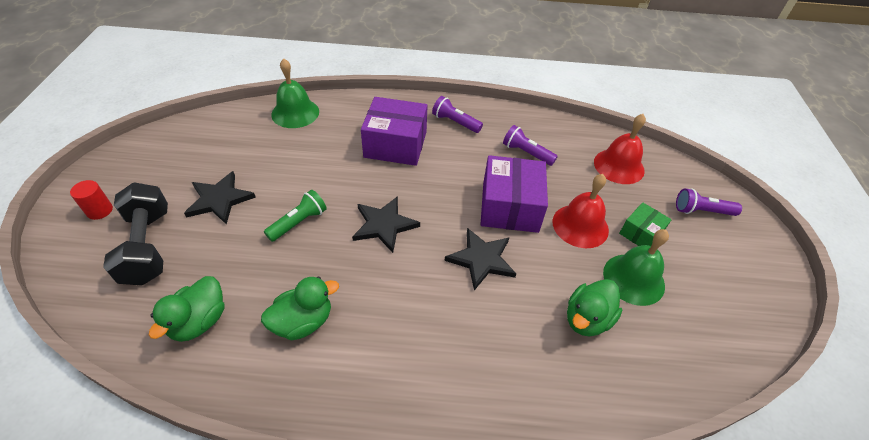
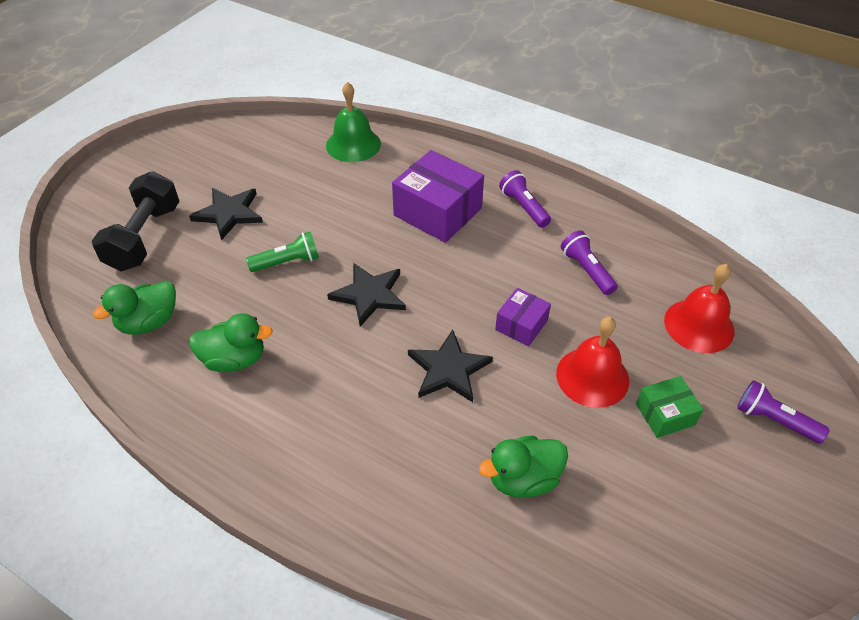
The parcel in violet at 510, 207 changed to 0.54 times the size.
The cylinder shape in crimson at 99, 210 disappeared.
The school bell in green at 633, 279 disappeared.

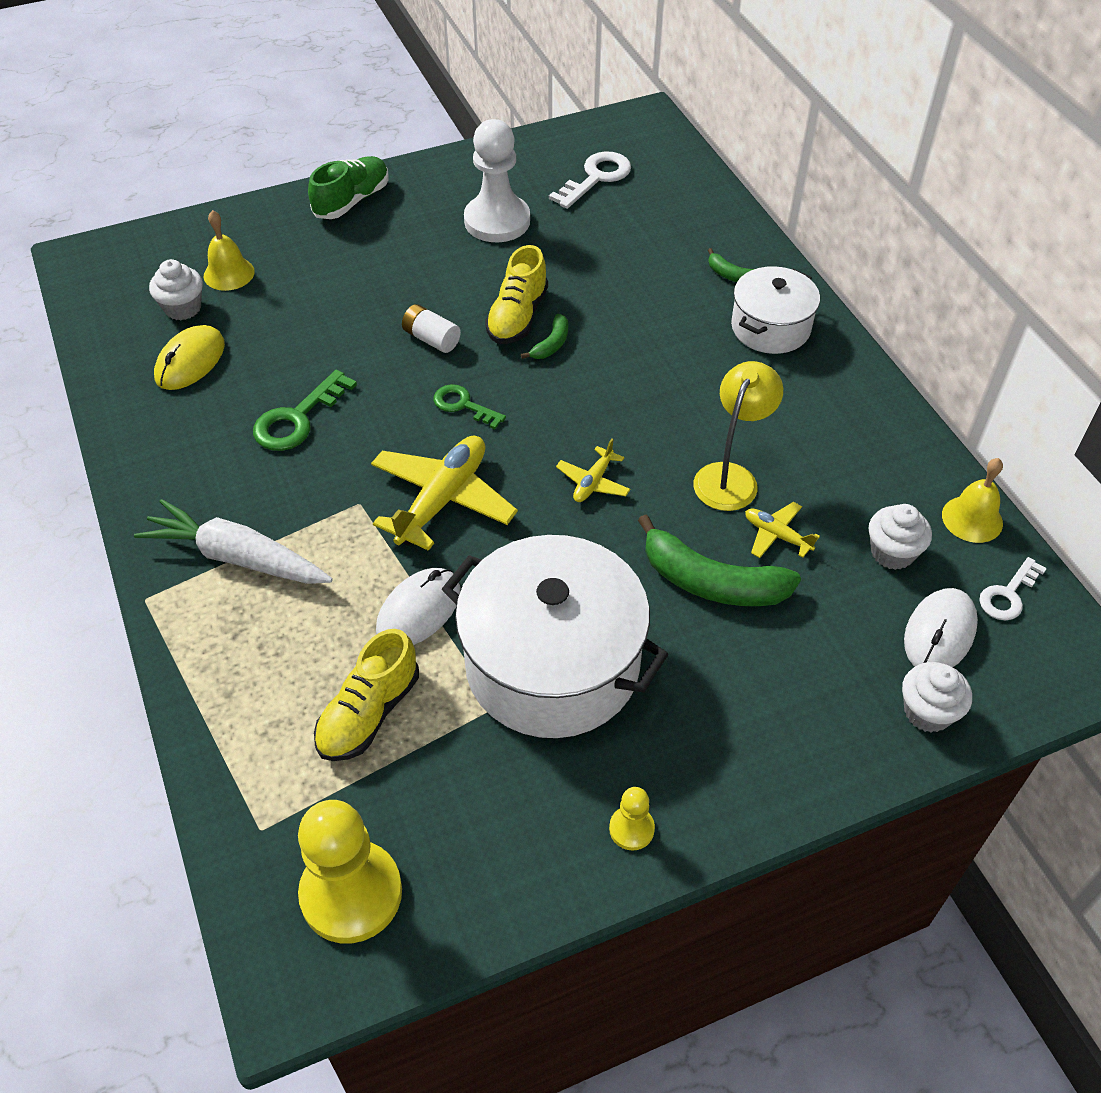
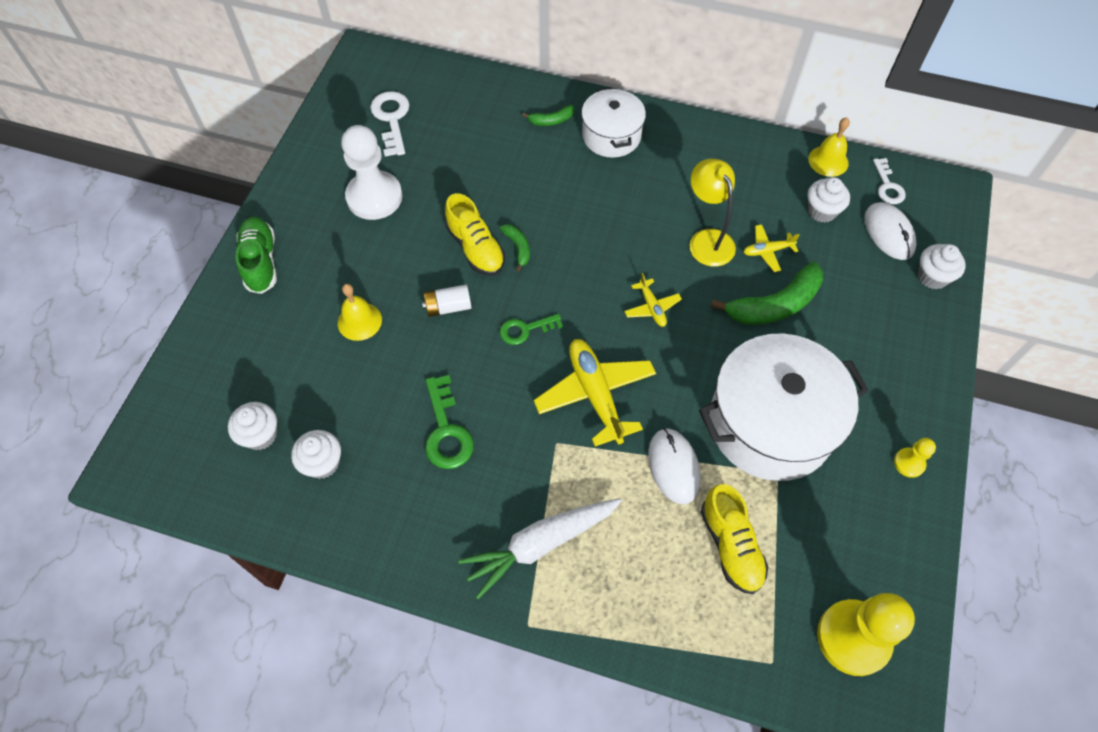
The PC mouse in bright yellow at 190, 361 was replaced by the cupcake in snow-white at 322, 463.
The school bell in bright yellow moved from 229, 273 to 359, 321.

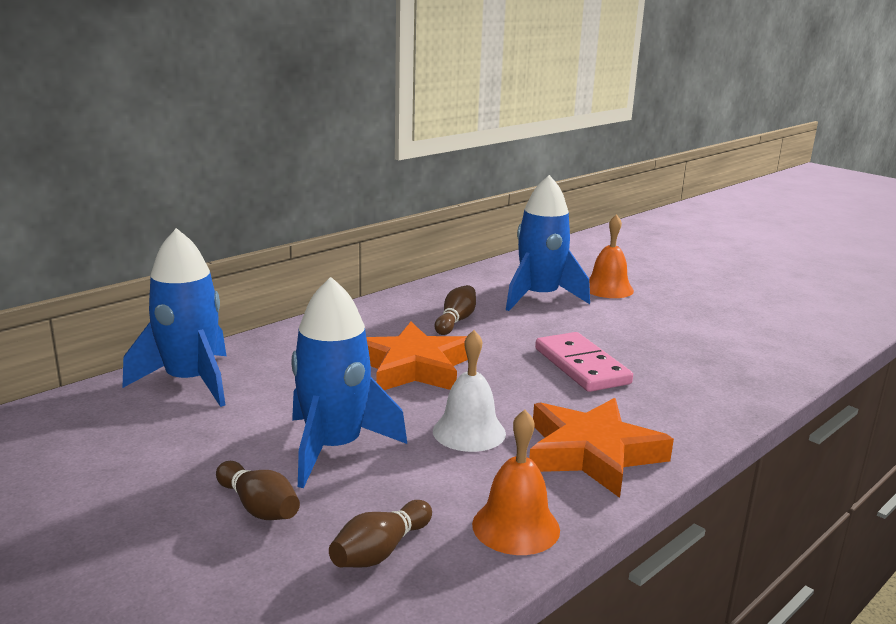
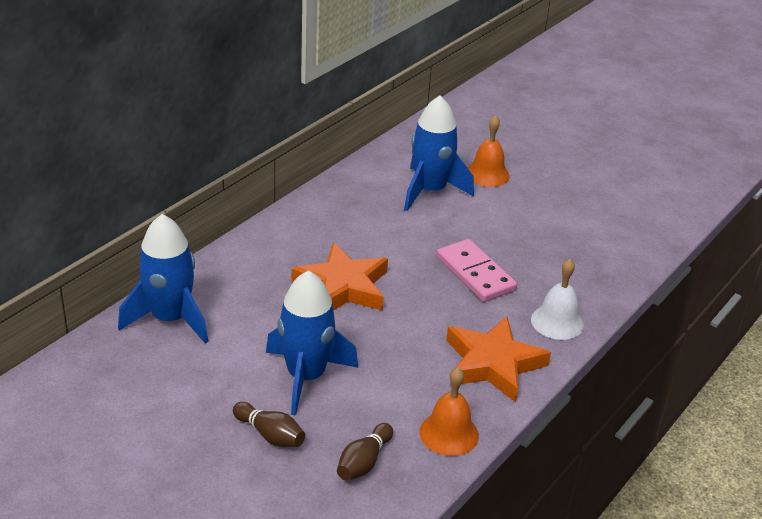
The school bell in snow-white moved from 469, 432 to 557, 322.
The tenpin in dark brown at 456, 321 disappeared.

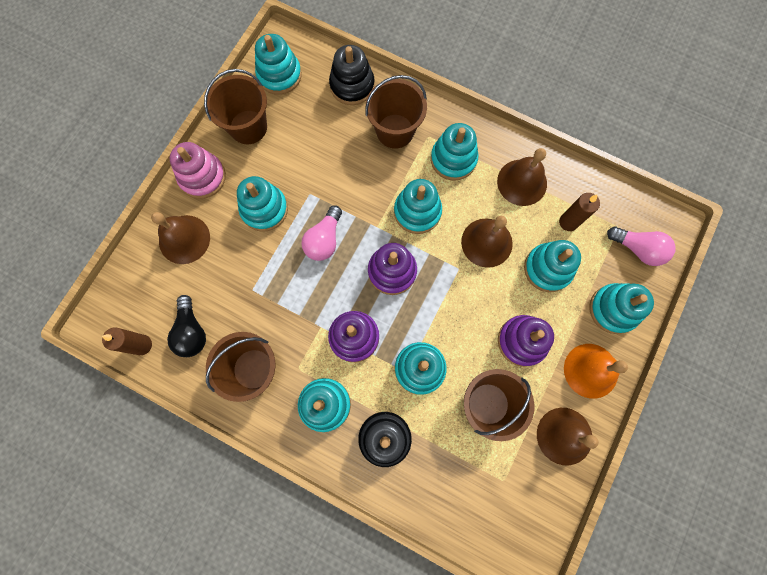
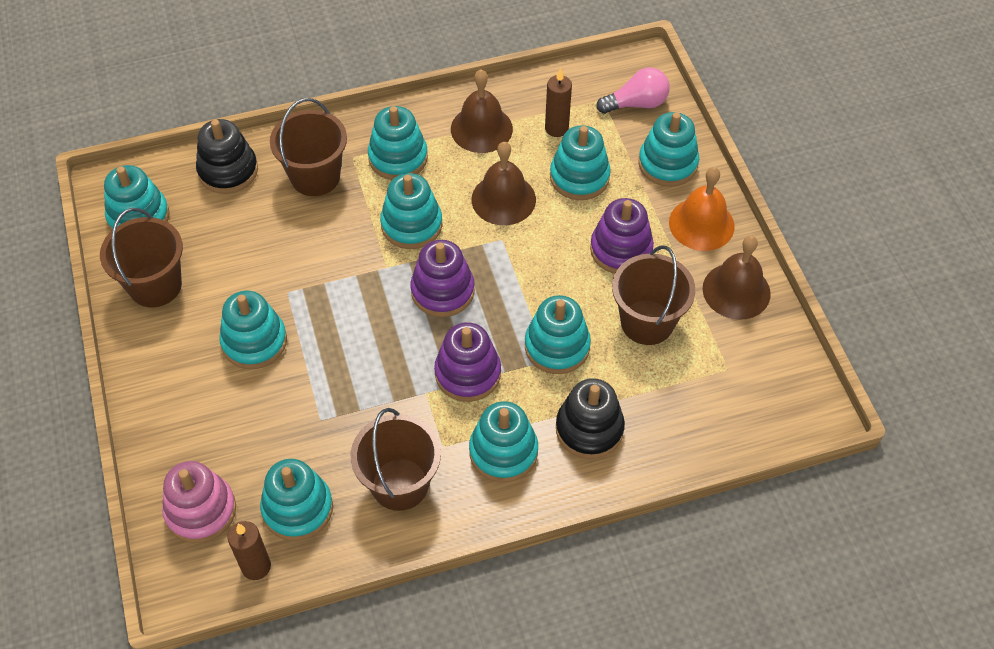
The stacking rings in pink moved from 202, 177 to 201, 511.
The lightbulb in black at 192, 331 was replaced by the stacking rings in turquoise at 297, 508.
The school bell in dark brown at 184, 239 disappeared.
The lightbulb in pink at 324, 240 disappeared.

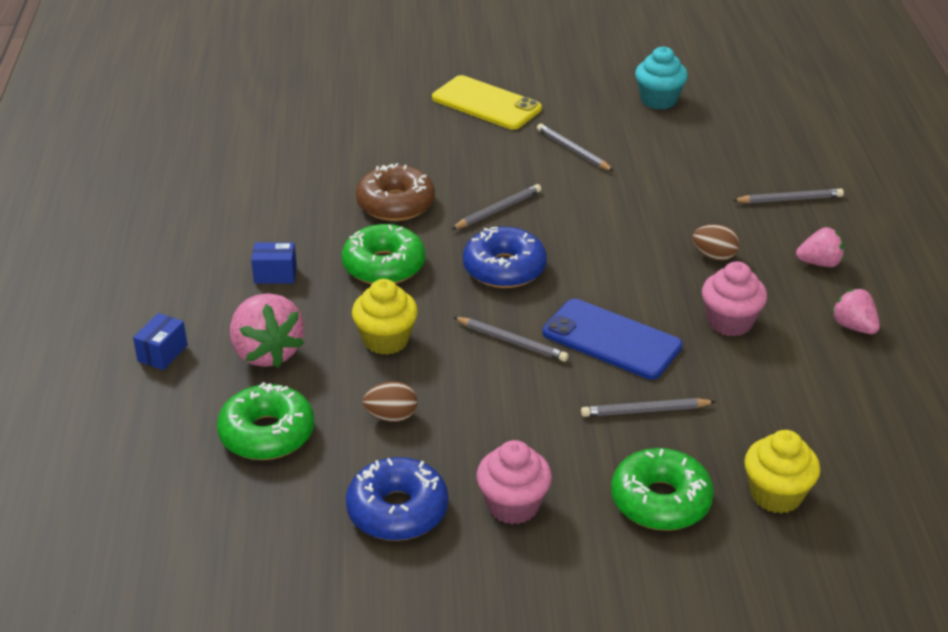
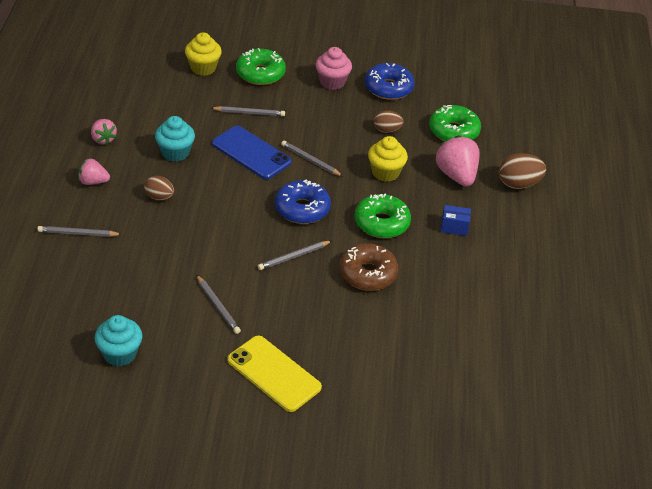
The cupcake in pink at 730, 322 became the cupcake in turquoise at 175, 153.
The parcel in cobalt at 162, 353 was replaced by the toy egg in dark brown at 518, 184.

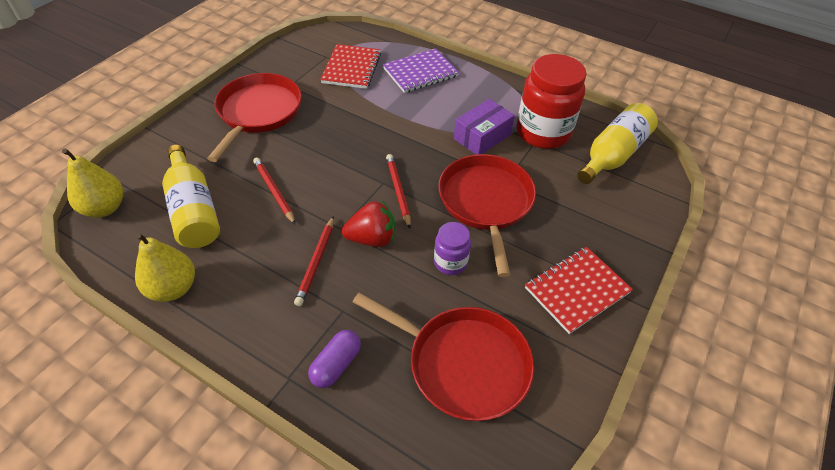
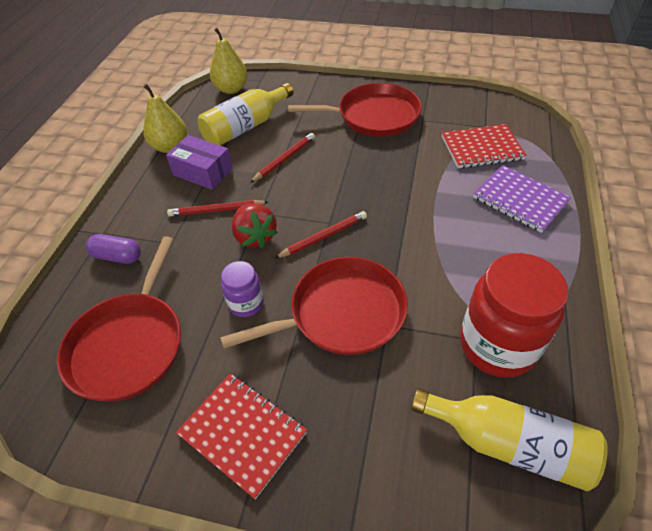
The parcel in violet moved from 482, 137 to 203, 172.

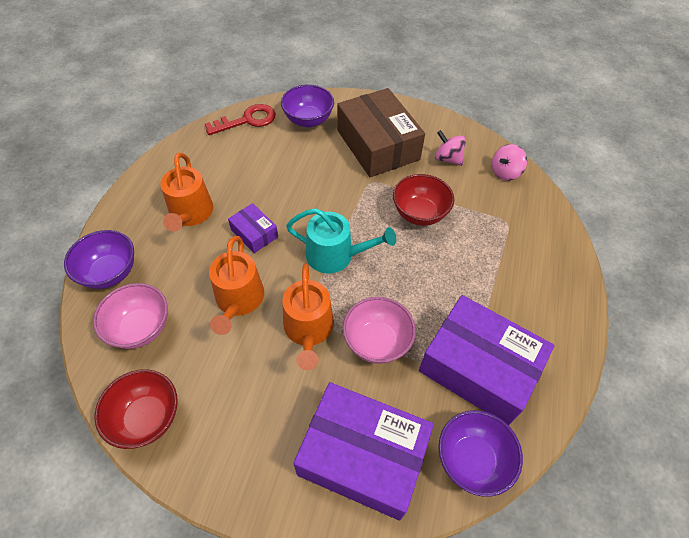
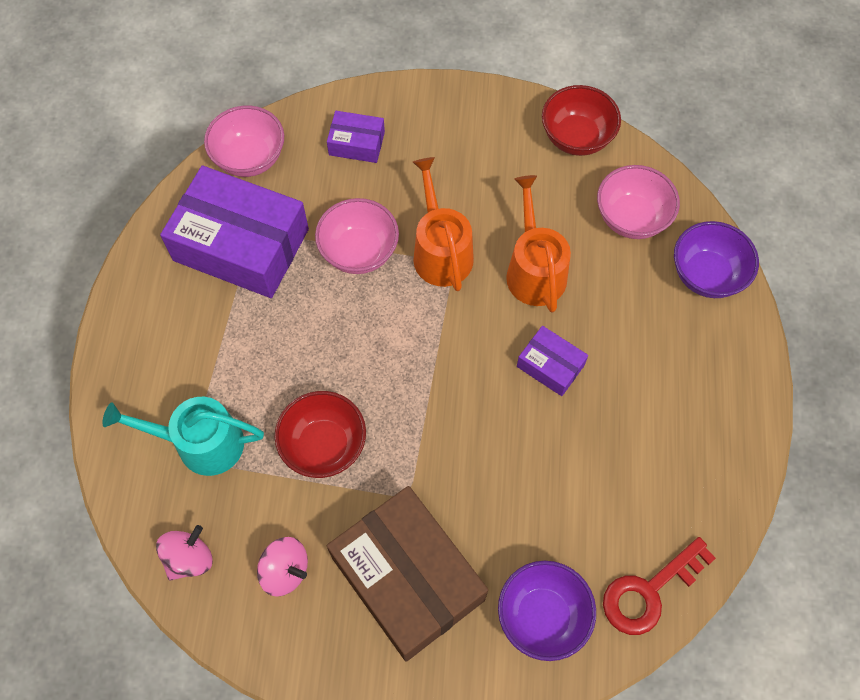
The watering can in turquoise moved from 335, 255 to 201, 443.
The bowl in violet at 472, 460 became the bowl in pink at 250, 158.
The parcel in violet at 362, 456 changed to 0.47 times the size.
The watering can in orange-coloured at 190, 214 disappeared.

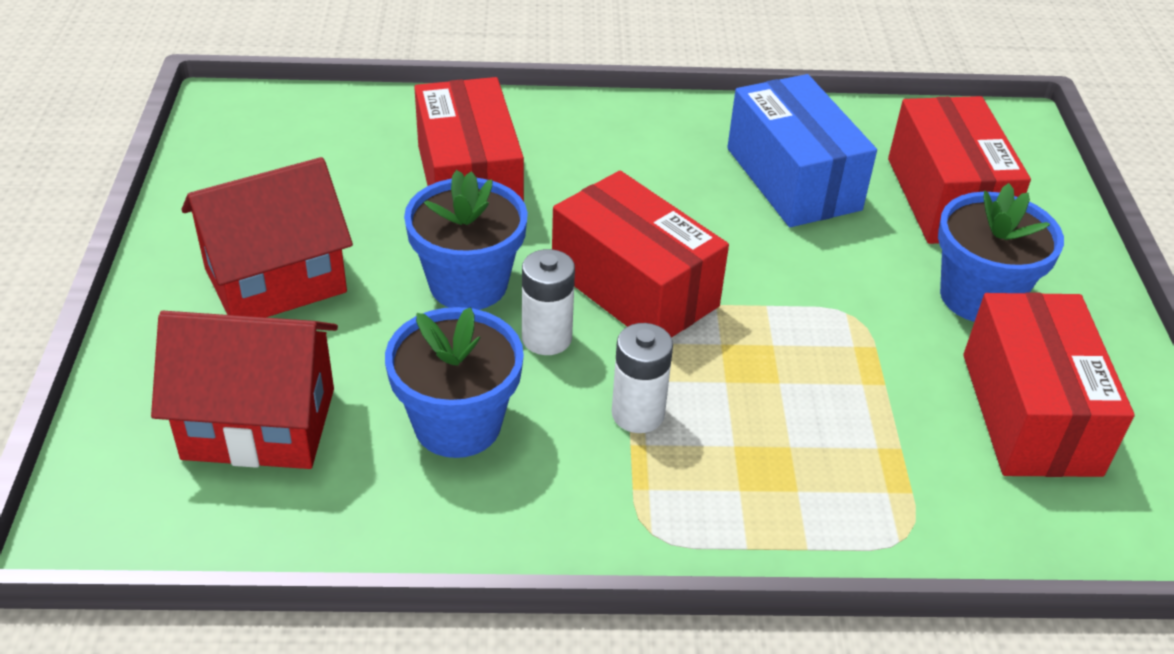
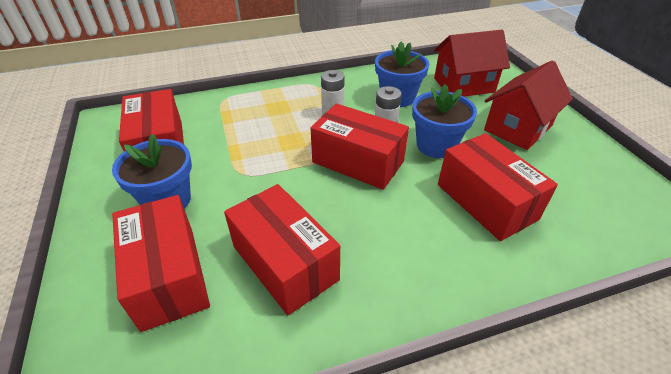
The parcel in cobalt at 793, 179 became the parcel in crimson at 284, 263.

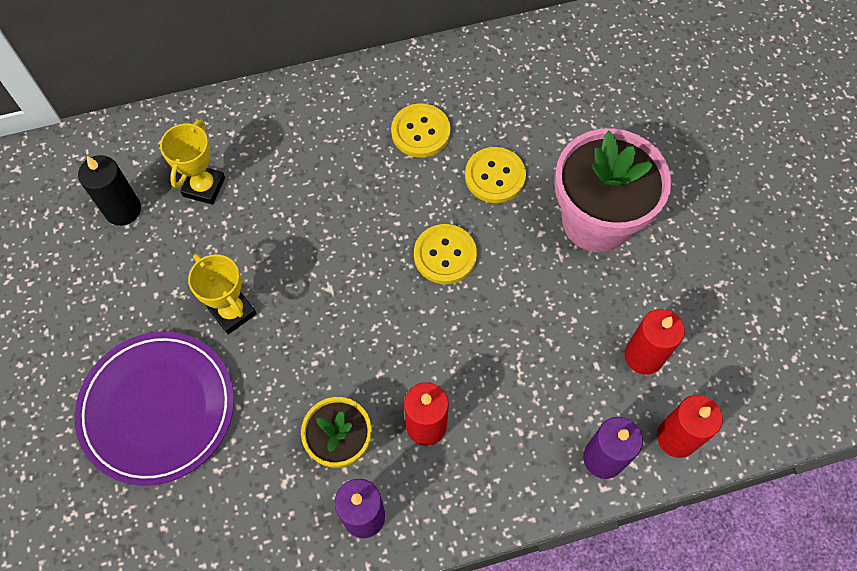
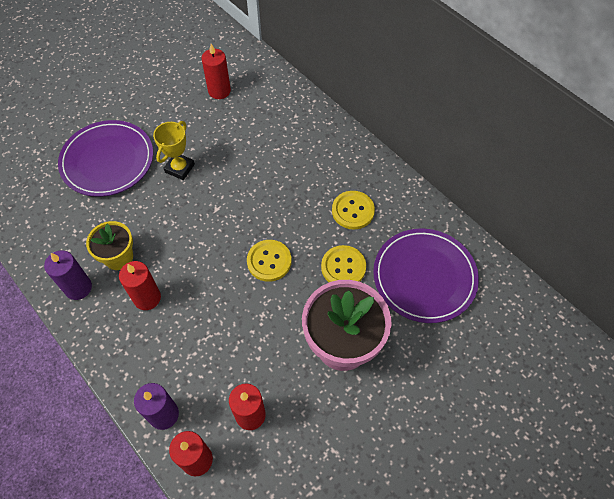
The candle in black at 123, 210 became the candle in crimson at 219, 91.
The flat dish in violet at 424, 277 appeared.
The award cup in bright yellow at 204, 187 disappeared.

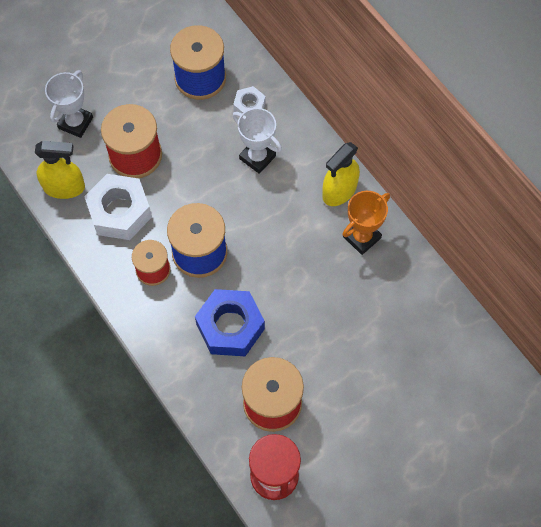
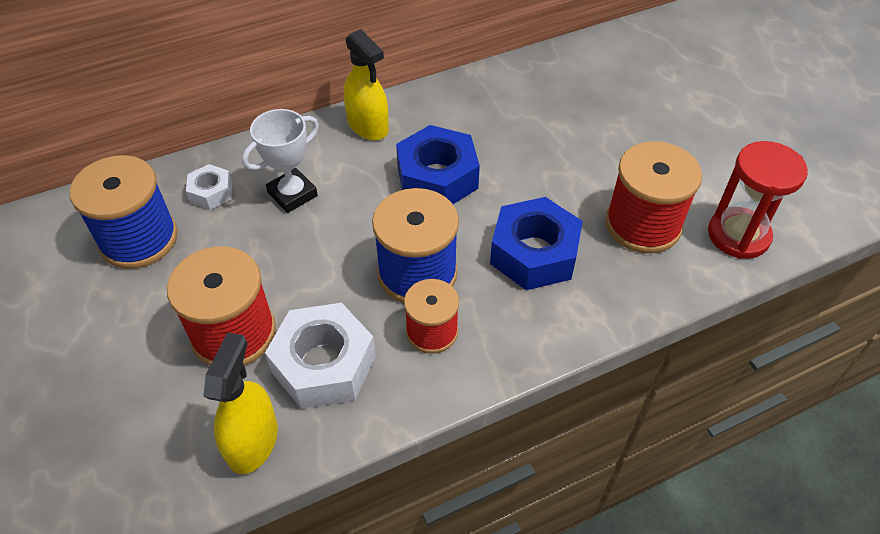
The nut in cobalt at 437, 177 appeared.
The award cup in snow-white at 75, 123 disappeared.
The award cup in orange-coloured at 361, 237 disappeared.

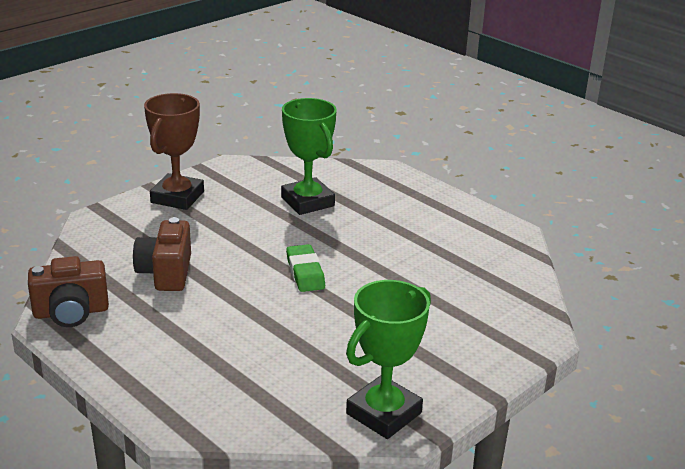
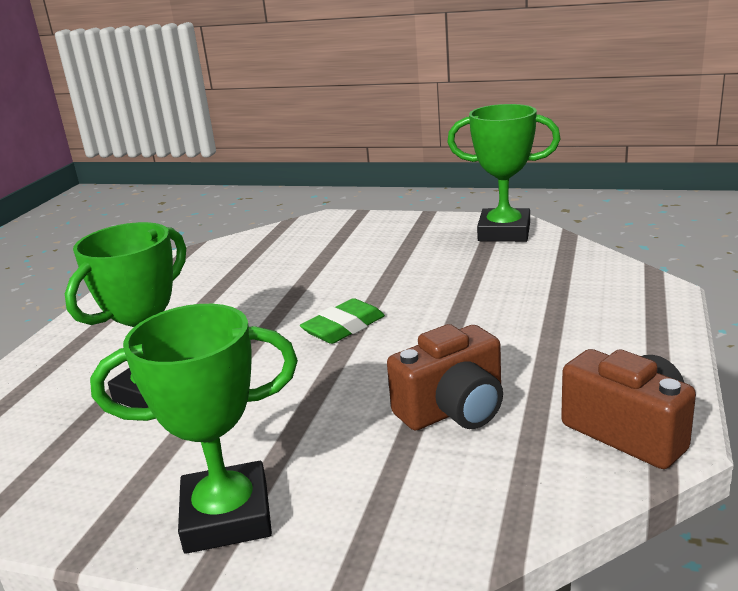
The award cup in dark brown at 177, 197 became the award cup in green at 227, 516.

